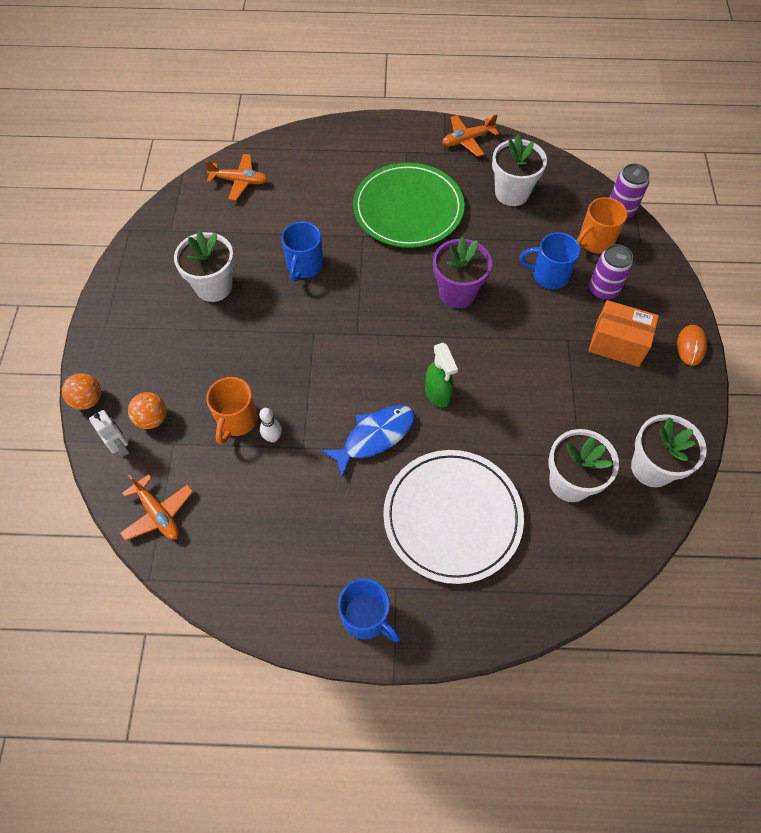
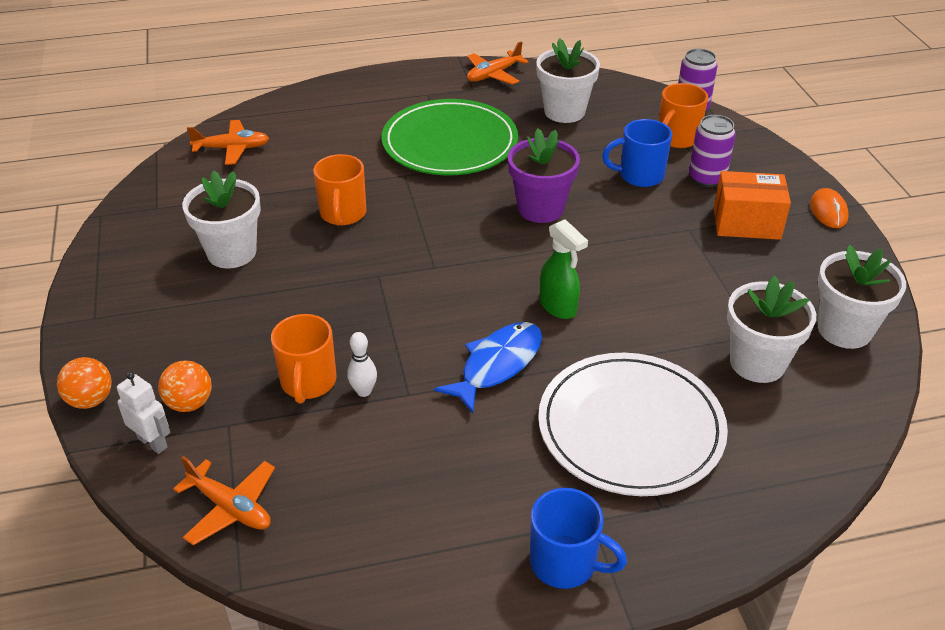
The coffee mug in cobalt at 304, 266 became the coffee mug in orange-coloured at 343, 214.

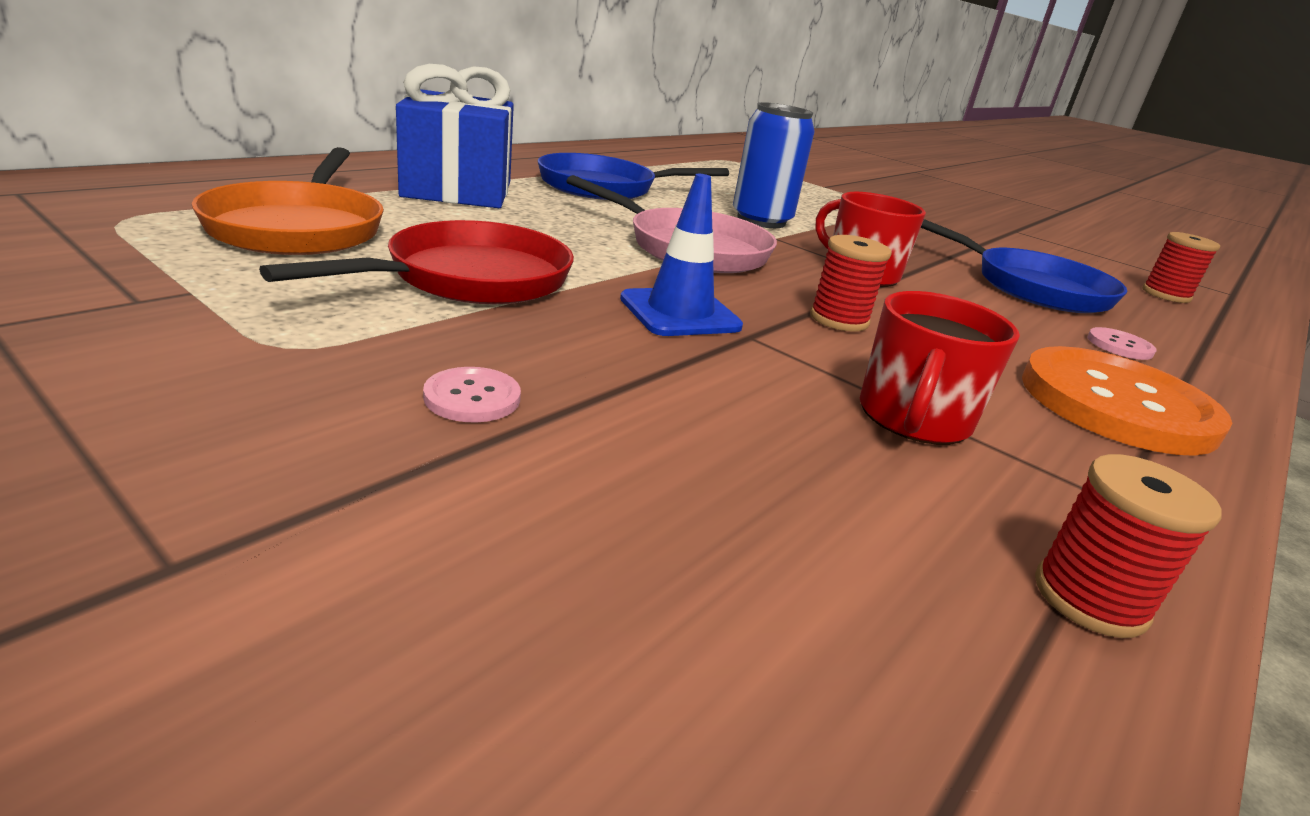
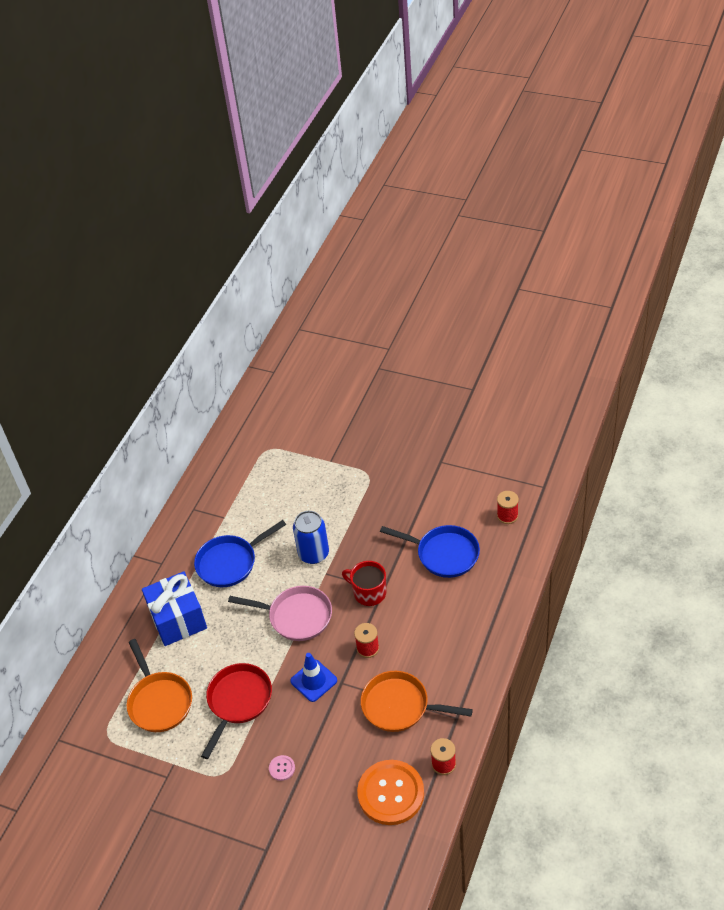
The shirt button in orange-coloured moved from 1116, 404 to 391, 793.
The coffee mug in crimson at 913, 418 was replaced by the pan in orange-coloured at 400, 706.
The shirt button in pink at 1119, 346 disappeared.

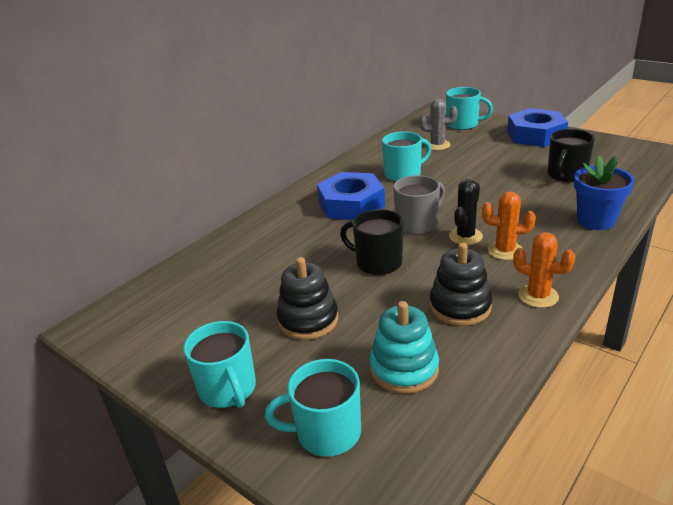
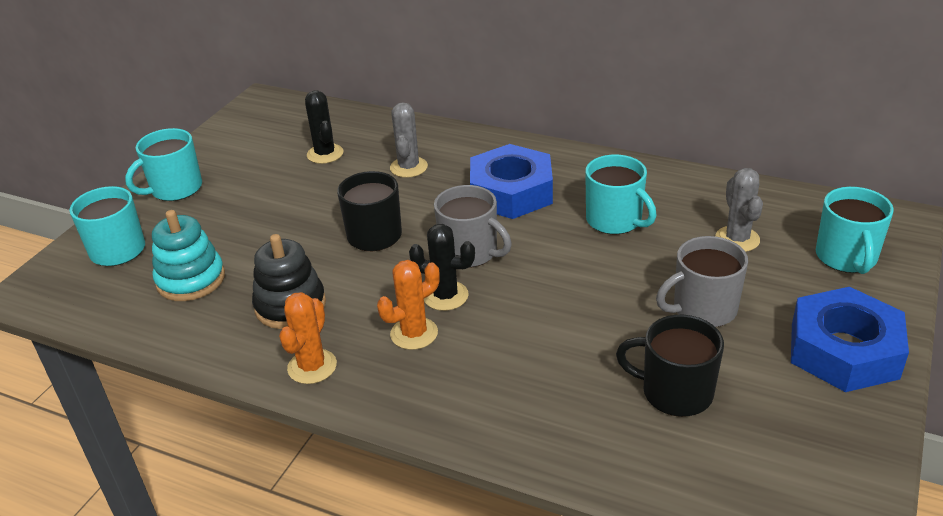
The prickly plant in black at 325, 154 appeared.
The prickly plant in orange-coloured at 505, 251 turned 60 degrees clockwise.
The prickly plant in ash-grey at 408, 167 appeared.
The coffee mug in ash-grey at 703, 309 appeared.
The stacking rings in black at 308, 320 disappeared.
The potted plant in cobalt at 596, 221 disappeared.

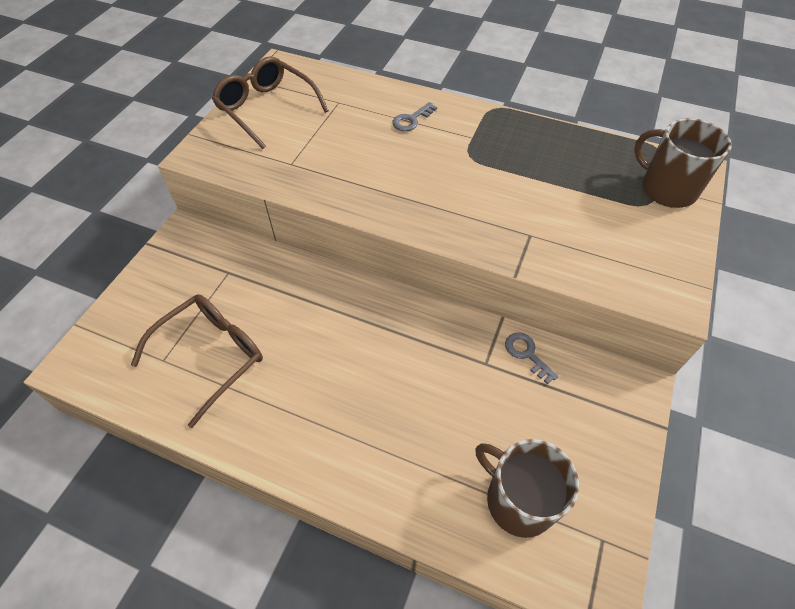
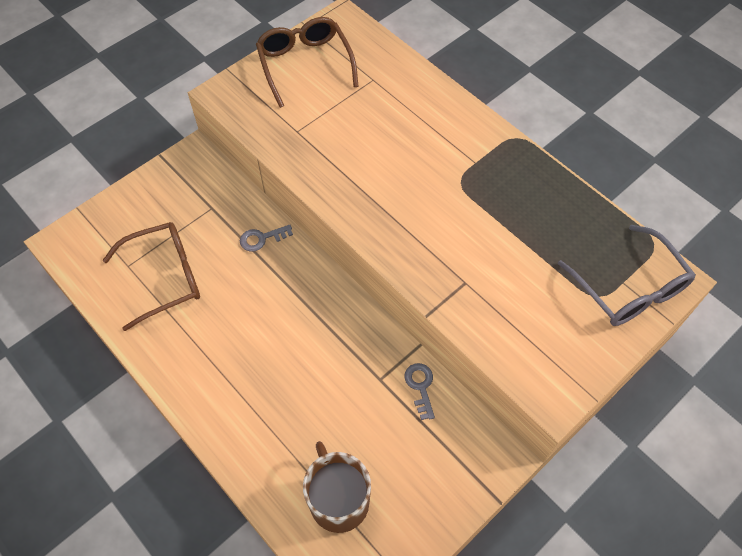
The key in ash-grey moved from 411, 120 to 261, 239.
The coffee mug in dark brown at 667, 189 was replaced by the eyeglasses in ash-grey at 629, 288.

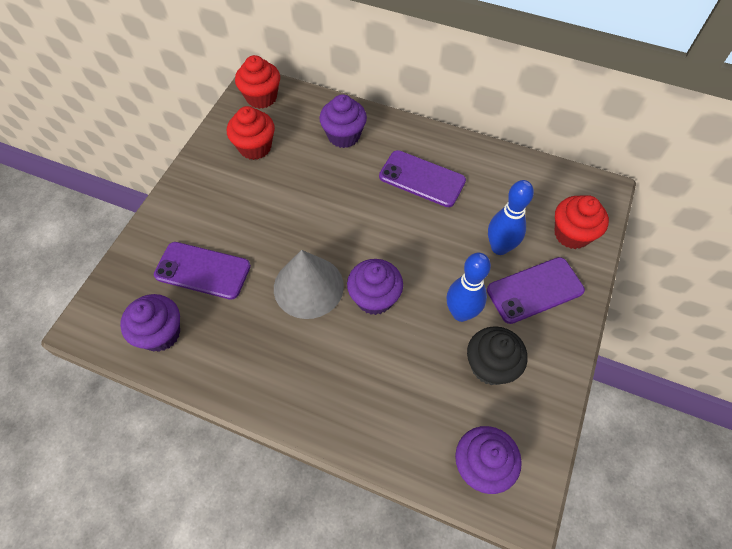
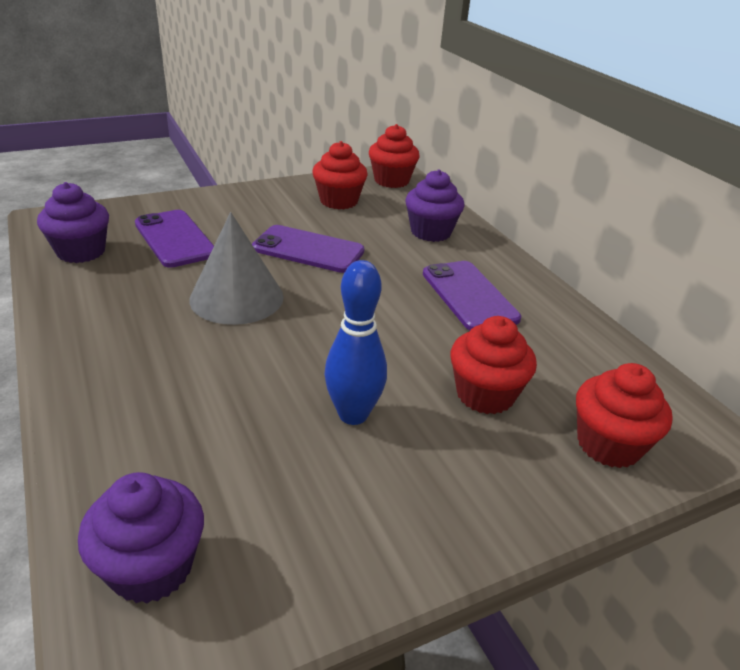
The smartphone in violet moved from 535, 290 to 308, 250.
The tenpin in cobalt at 499, 247 was replaced by the cupcake in crimson at 485, 394.
The cupcake in violet at 374, 298 disappeared.
The cupcake in black at 490, 366 disappeared.

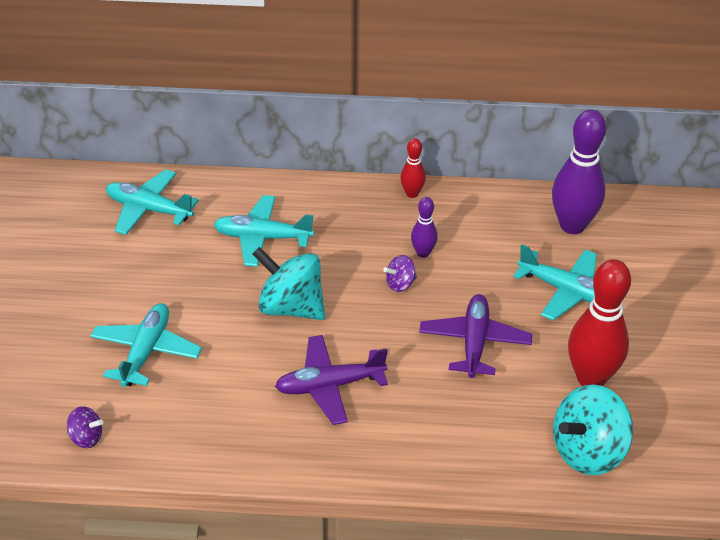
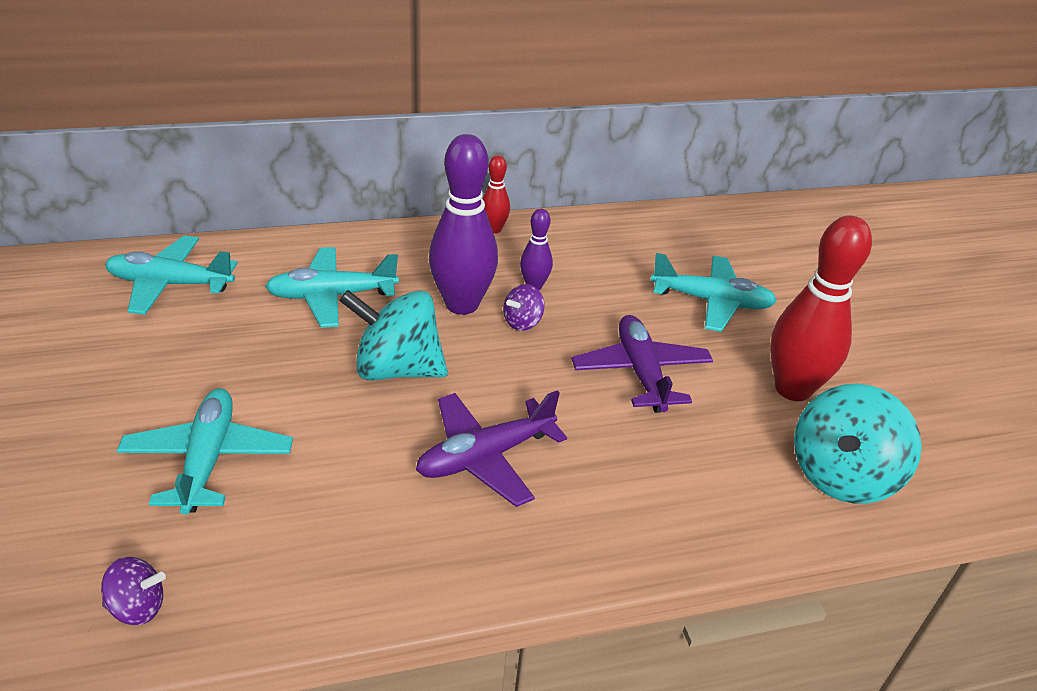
The tenpin in violet moved from 572, 225 to 462, 304.

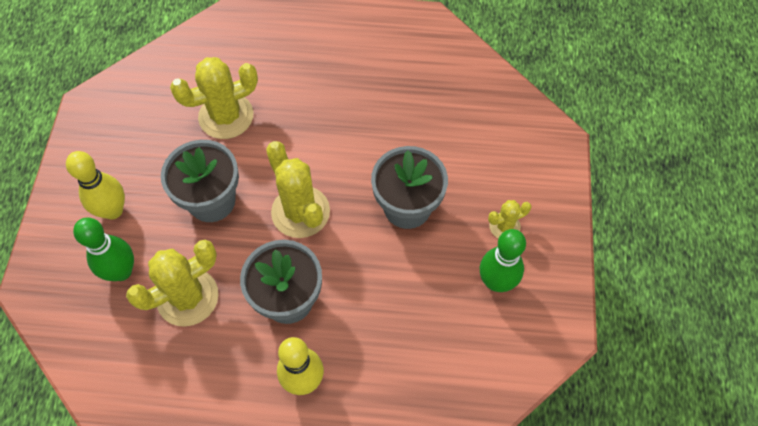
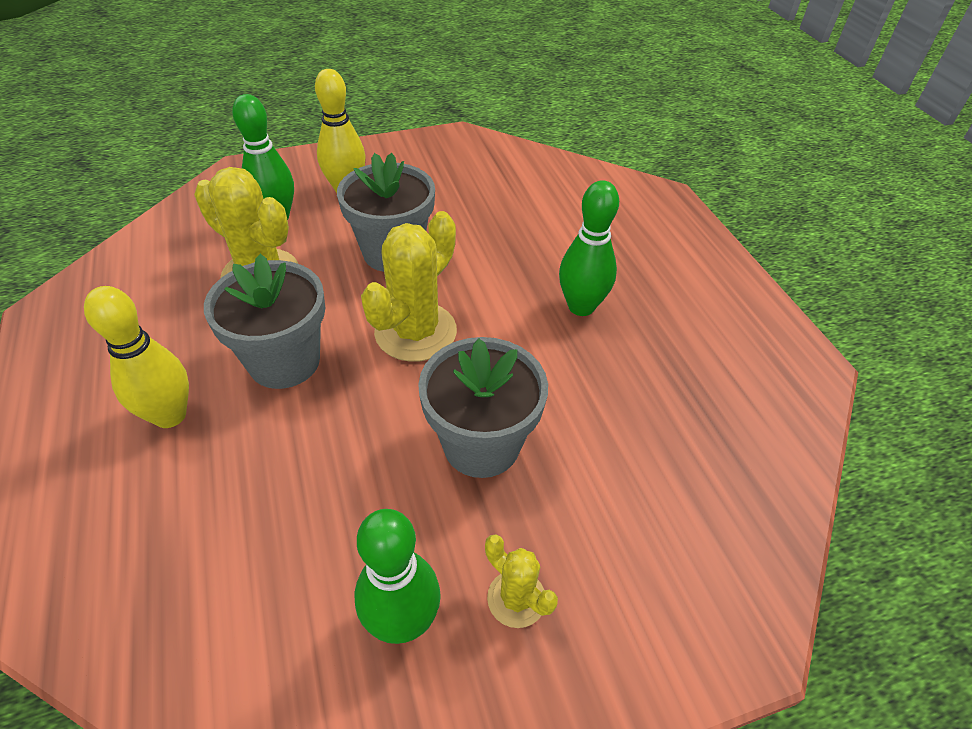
The tenpin in green at 581, 306 appeared.
The prickly plant in bright yellow at 226, 116 disappeared.

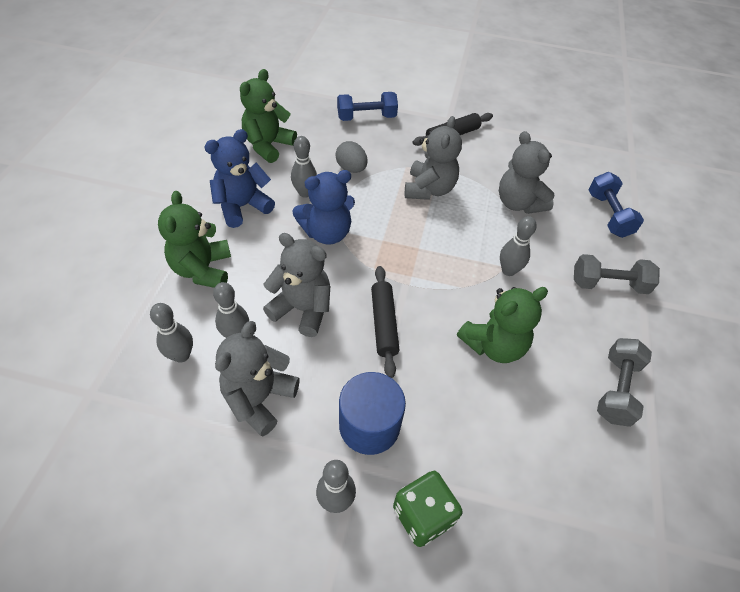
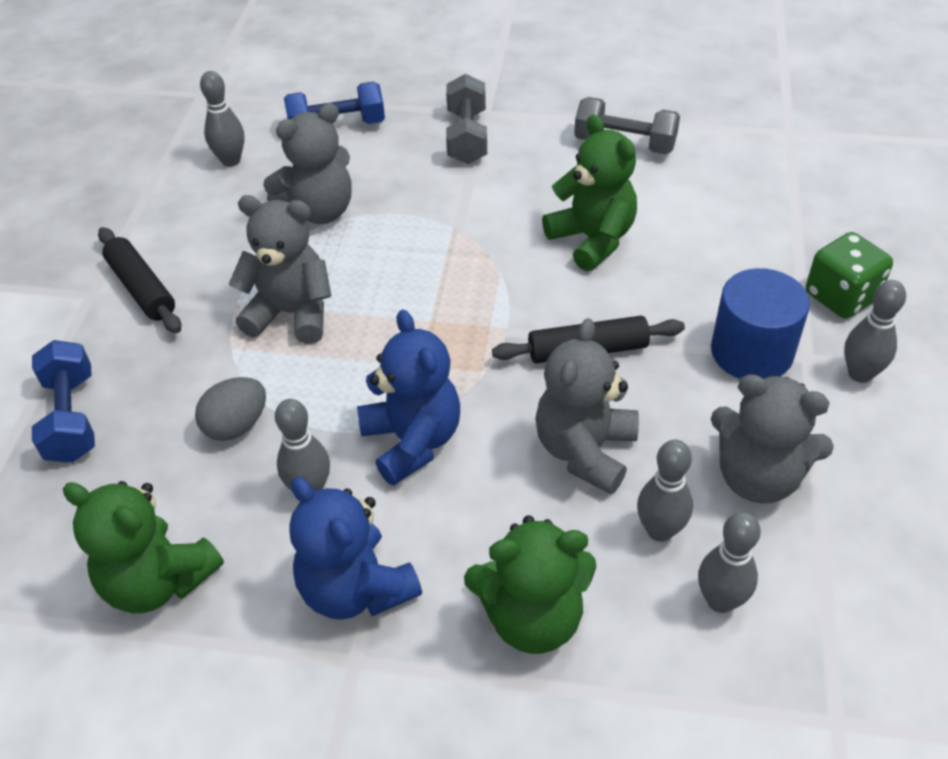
The tenpin in ash-grey moved from 508, 270 to 231, 160.

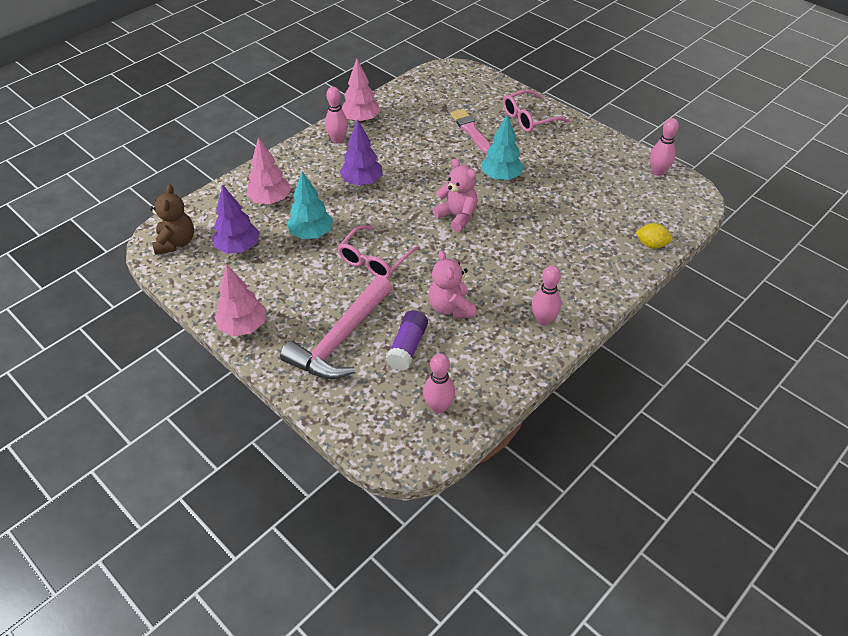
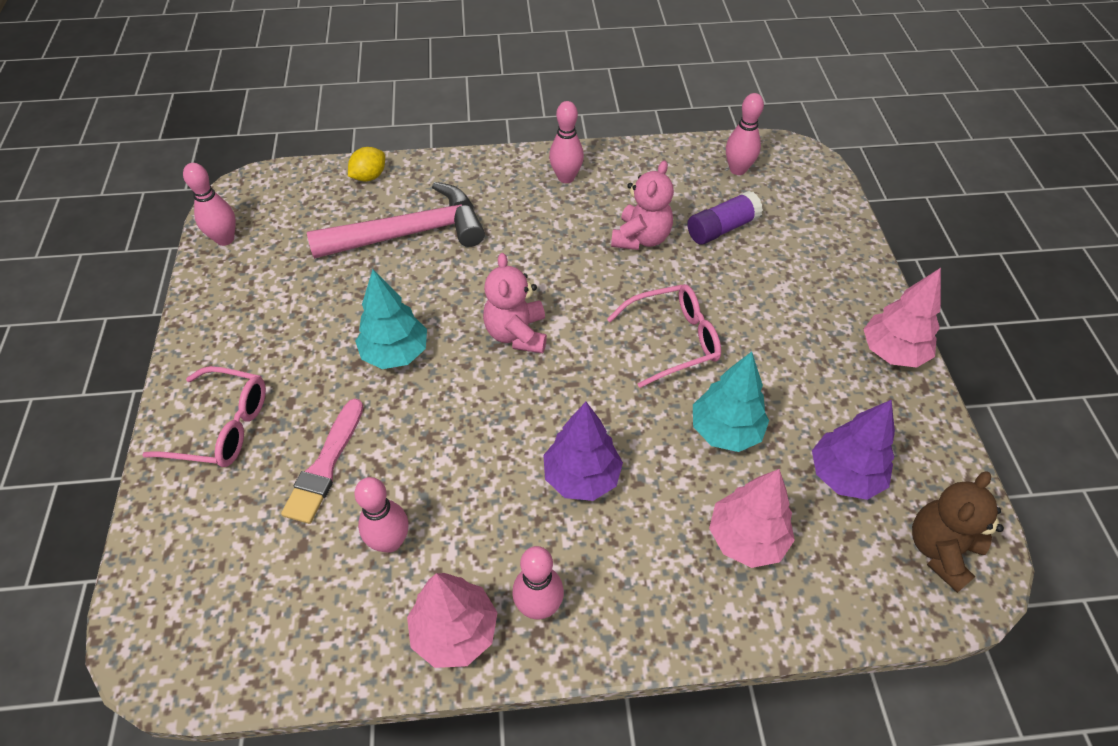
The carpenter's hammer in pink moved from 341, 339 to 409, 233.
The toy lemon in bright yellow at 651, 245 turned 75 degrees clockwise.
The tenpin in pink at 390, 541 appeared.

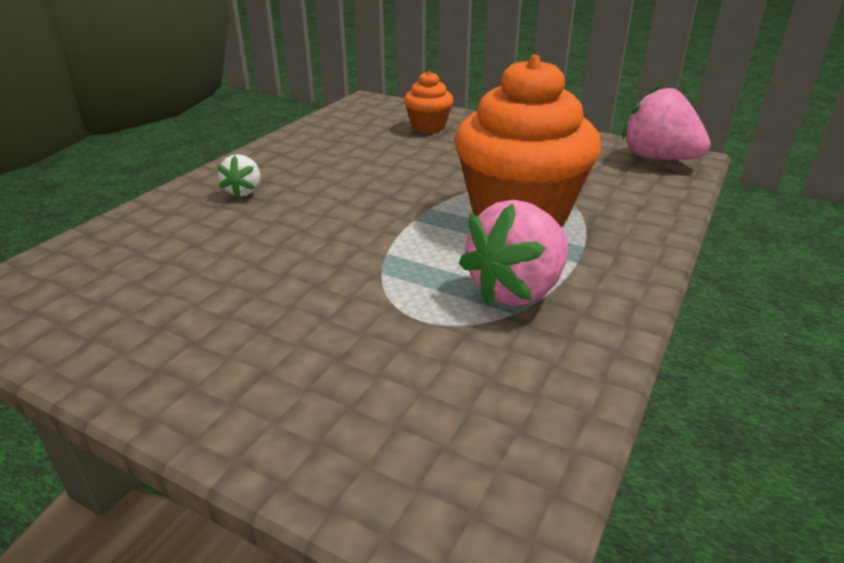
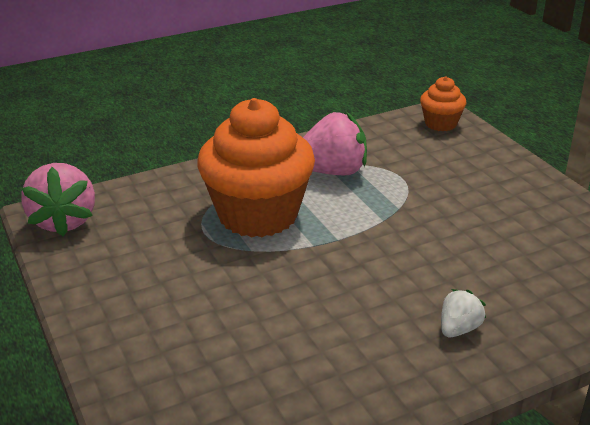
The cupcake in orange-coloured moved from 428, 126 to 440, 124.

